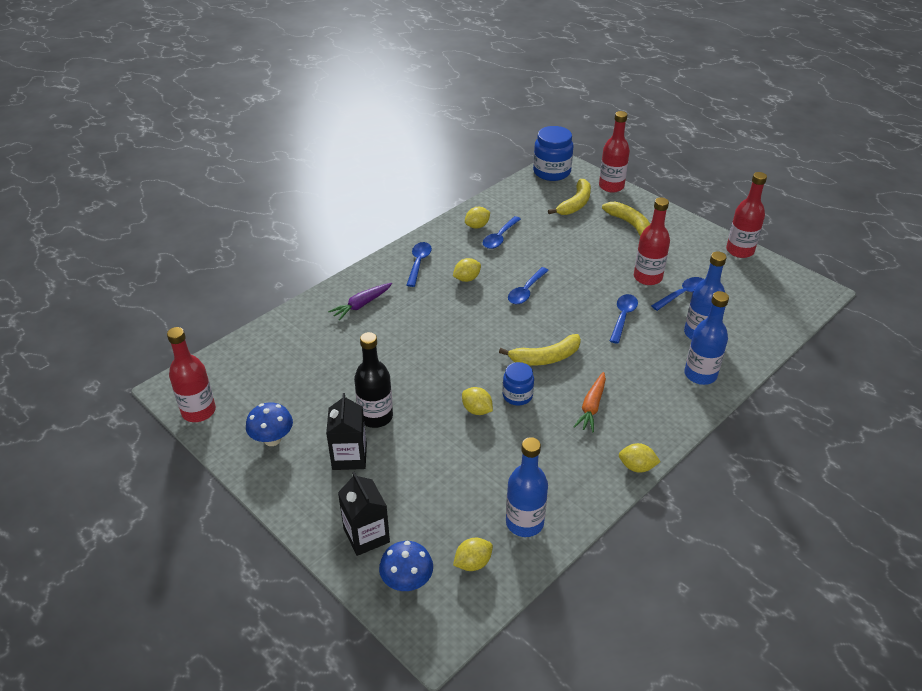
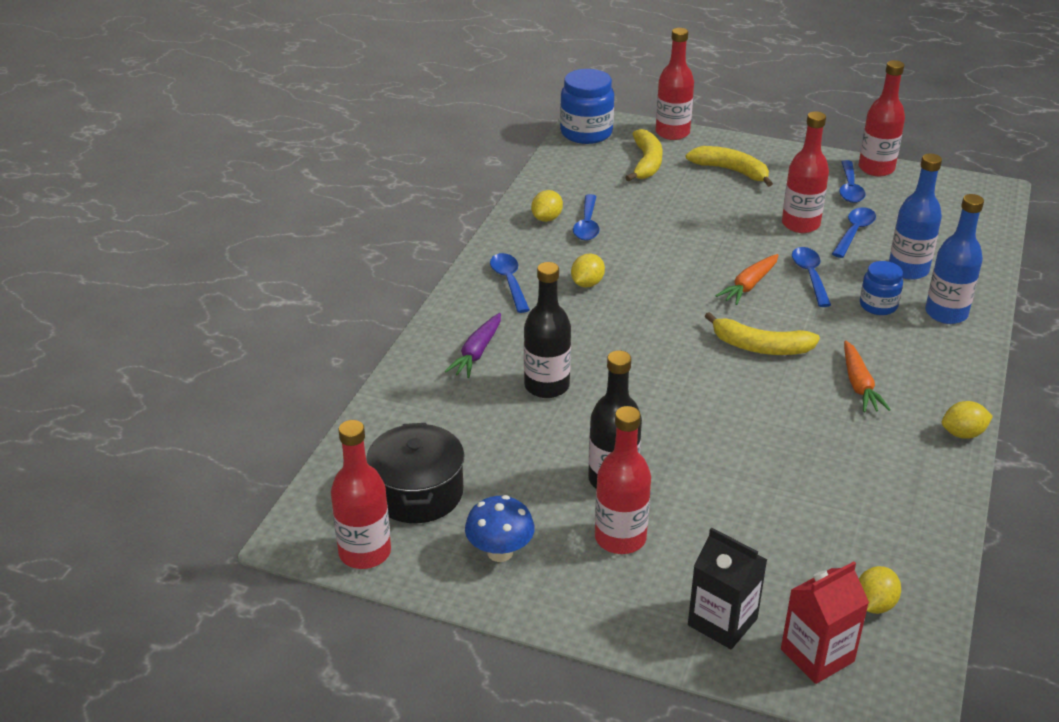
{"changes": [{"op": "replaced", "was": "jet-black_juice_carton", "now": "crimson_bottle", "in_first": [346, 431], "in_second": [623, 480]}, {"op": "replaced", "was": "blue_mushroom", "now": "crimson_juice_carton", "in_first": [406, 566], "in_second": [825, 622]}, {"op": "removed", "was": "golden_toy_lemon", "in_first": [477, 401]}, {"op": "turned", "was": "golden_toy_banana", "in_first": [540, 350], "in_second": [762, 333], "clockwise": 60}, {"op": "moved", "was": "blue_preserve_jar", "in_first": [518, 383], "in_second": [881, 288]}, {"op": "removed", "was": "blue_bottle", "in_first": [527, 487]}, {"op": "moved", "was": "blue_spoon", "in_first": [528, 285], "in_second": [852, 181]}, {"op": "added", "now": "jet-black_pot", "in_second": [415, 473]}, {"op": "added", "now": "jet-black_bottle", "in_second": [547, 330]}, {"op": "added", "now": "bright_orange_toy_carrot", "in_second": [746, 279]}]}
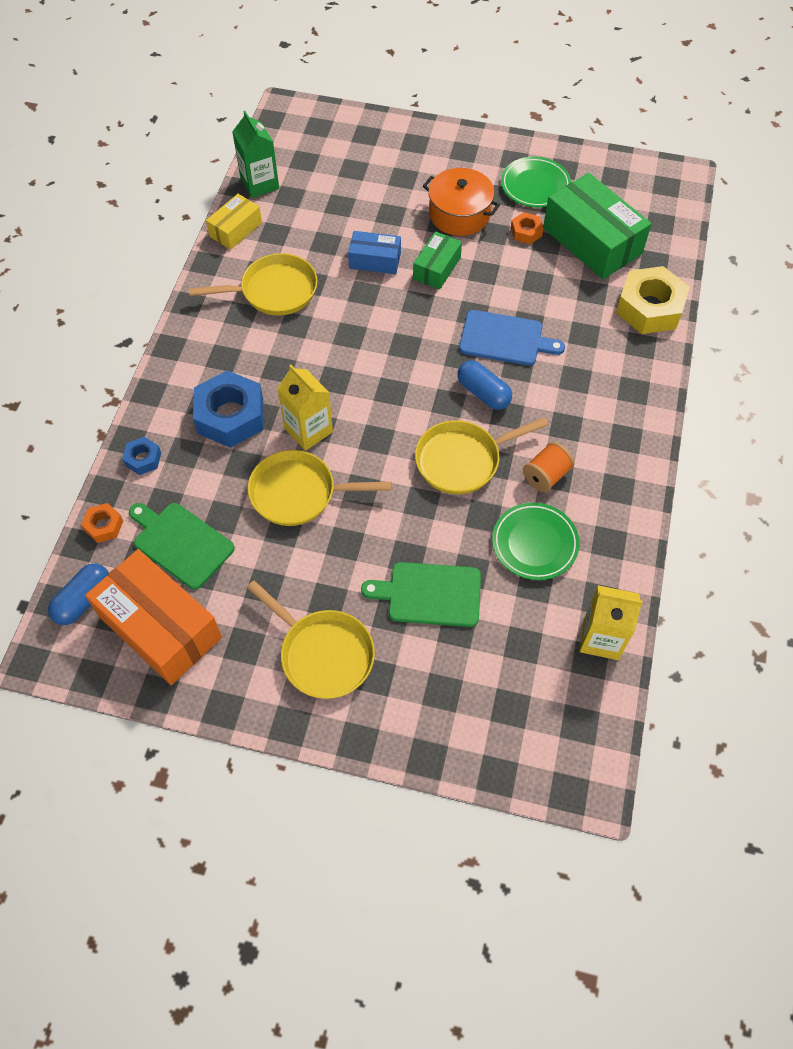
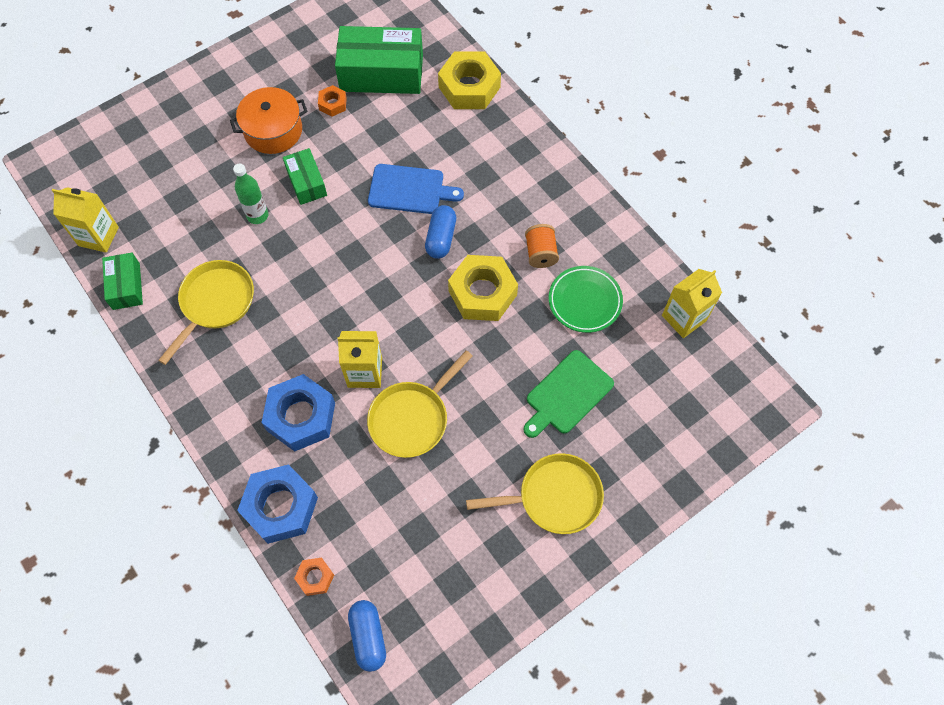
{"changes": [{"op": "removed", "was": "bright_orange_box", "in_first": [153, 617]}, {"op": "resized", "was": "blue_hexagon_nut", "in_first": [141, 456], "in_second": [277, 504], "ratio": 2.05}, {"op": "removed", "was": "emerald_bread_board", "in_first": [182, 546]}, {"op": "recoloured", "was": "golden_box", "now": "emerald_box", "in_first": [234, 222], "in_second": [122, 281]}, {"op": "recoloured", "was": "emerald_juice_carton", "now": "golden_juice_carton", "in_first": [255, 154], "in_second": [85, 220]}, {"op": "replaced", "was": "blue_box", "now": "emerald_bottle", "in_first": [374, 252], "in_second": [250, 193]}, {"op": "replaced", "was": "golden_frying_pan", "now": "golden_hexagon_nut", "in_first": [482, 455], "in_second": [483, 288]}, {"op": "turned", "was": "blue_pill", "in_first": [485, 385], "in_second": [440, 232], "clockwise": -75}, {"op": "turned", "was": "blue_bread_board", "in_first": [512, 338], "in_second": [416, 189], "clockwise": 45}, {"op": "removed", "was": "emerald_plate", "in_first": [536, 182]}]}
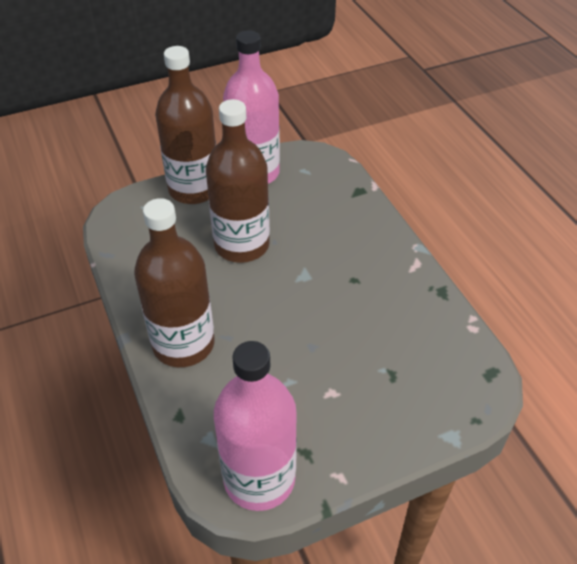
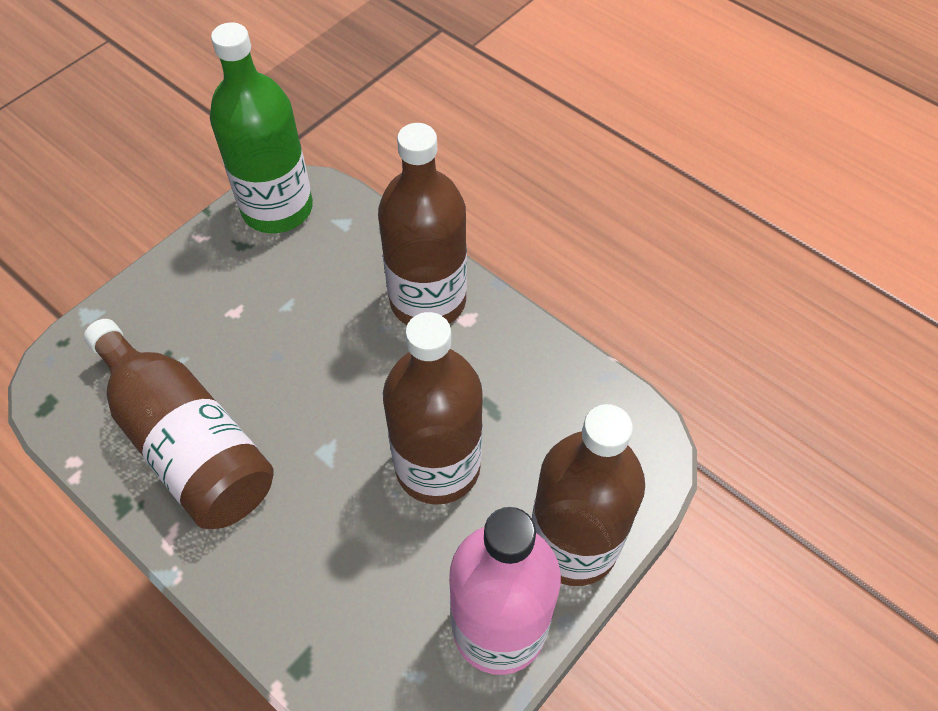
{"changes": [{"op": "recoloured", "was": "rosy_bottle", "now": "emerald_bottle", "in_first": [255, 426], "in_second": [261, 127]}, {"op": "added", "now": "russet_bottle", "in_second": [179, 424]}]}
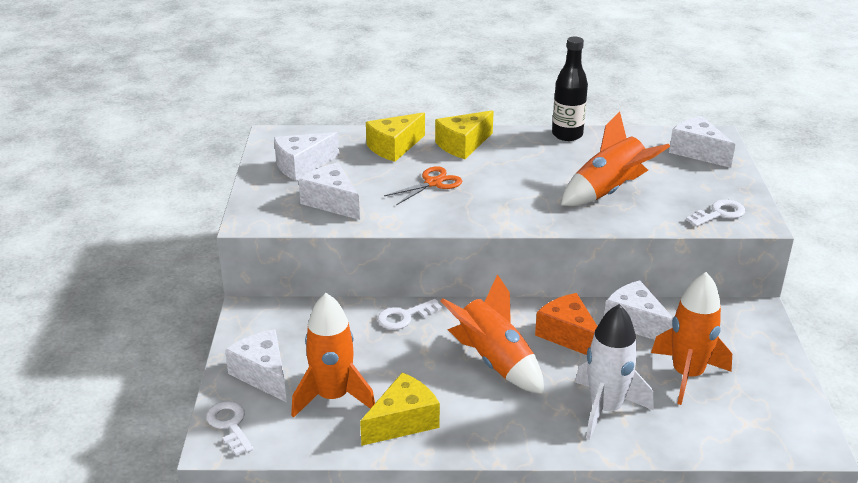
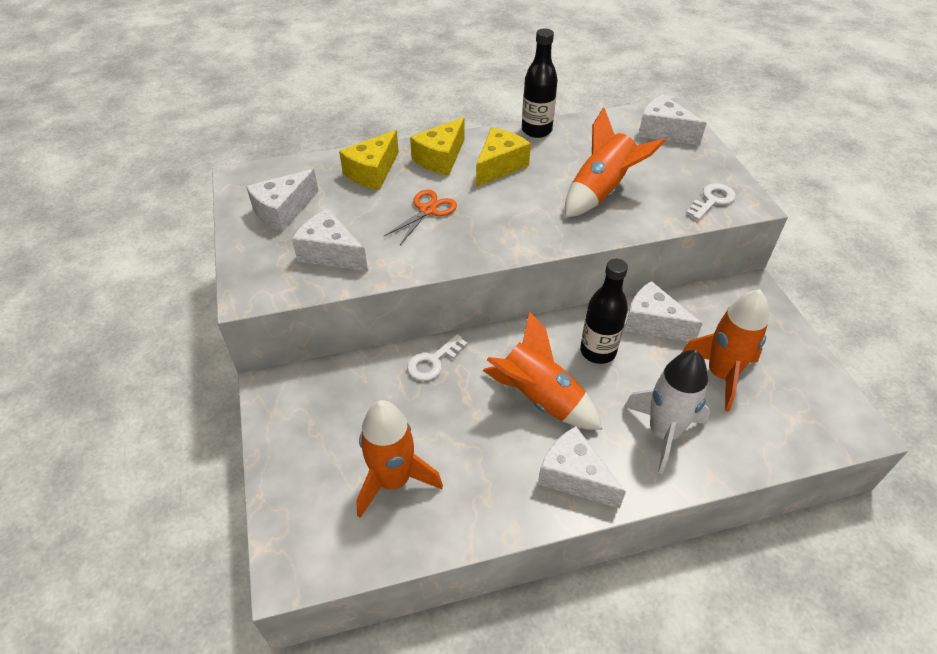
{"changes": [{"op": "removed", "was": "snow-white_latchkey", "in_first": [229, 428]}, {"op": "moved", "was": "snow-white_piece_of_cheese", "in_first": [256, 366], "in_second": [582, 467]}, {"op": "moved", "was": "golden_piece_of_cheese", "in_first": [400, 409], "in_second": [503, 157]}, {"op": "replaced", "was": "bright_orange_piece_of_cheese", "now": "jet-black_bottle", "in_first": [566, 324], "in_second": [604, 311]}]}
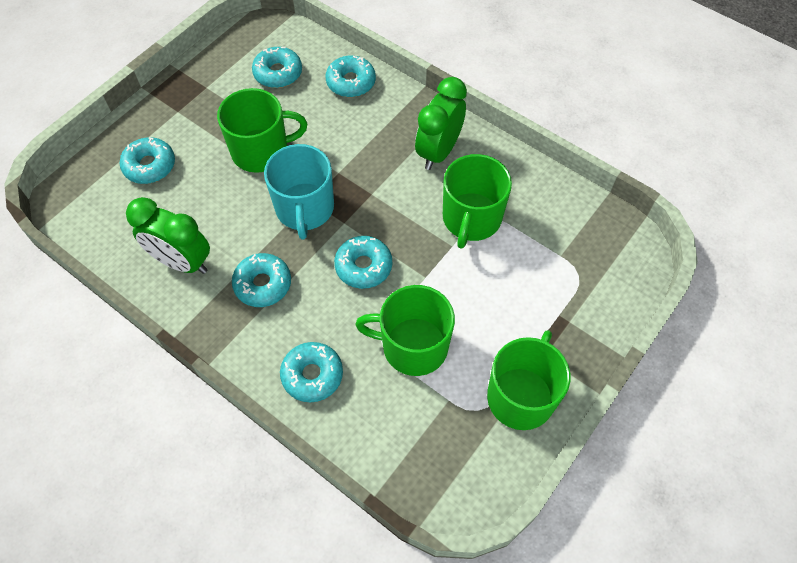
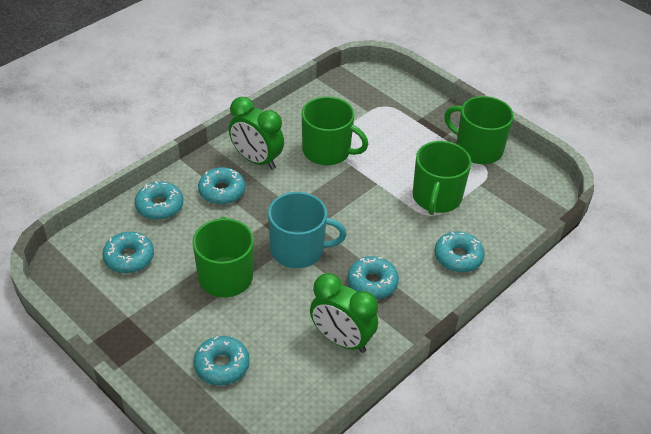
{"changes": [{"op": "turned", "was": "emerald_alarm_clock", "in_first": [168, 235], "in_second": [344, 313], "clockwise": 90}, {"op": "moved", "was": "aqua_donut", "in_first": [363, 262], "in_second": [221, 186]}]}
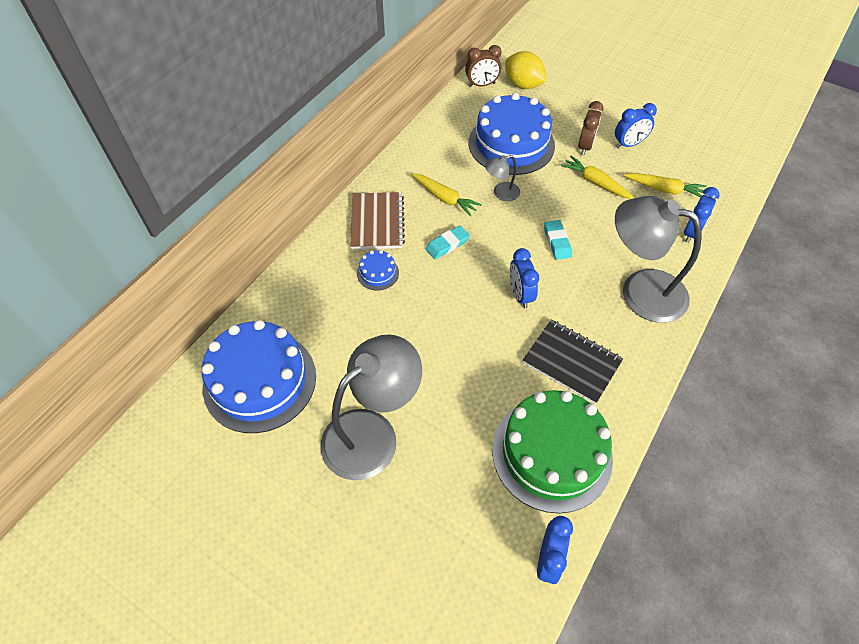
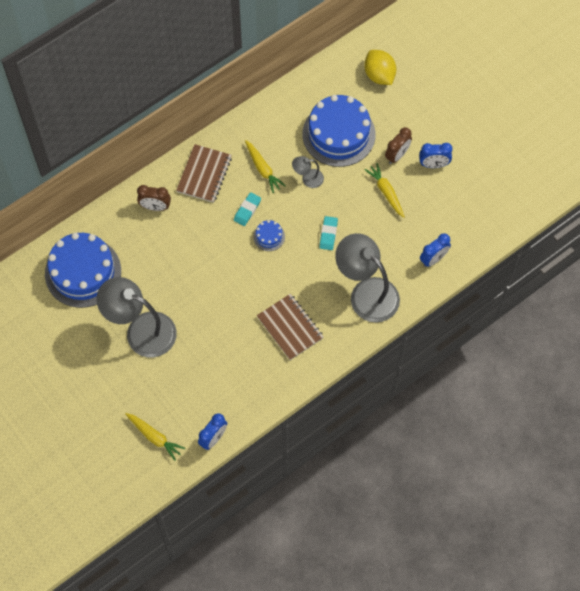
{"changes": [{"op": "turned", "was": "gray_reading_lamp", "in_first": [371, 407], "in_second": [136, 317], "clockwise": -135}, {"op": "moved", "was": "blue_cake", "in_first": [378, 270], "in_second": [269, 235]}, {"op": "turned", "was": "aqua_eraser", "in_first": [447, 242], "in_second": [247, 209], "clockwise": -45}, {"op": "moved", "was": "russet_alarm_clock", "in_first": [483, 66], "in_second": [154, 198]}, {"op": "removed", "was": "emerald_cake", "in_first": [552, 451]}, {"op": "removed", "was": "blue_alarm_clock", "in_first": [524, 278]}, {"op": "recoloured", "was": "jet-black_notepad", "now": "russet_notepad", "in_first": [573, 362], "in_second": [290, 327]}, {"op": "moved", "was": "golden_toy_carrot", "in_first": [665, 185], "in_second": [155, 437]}]}
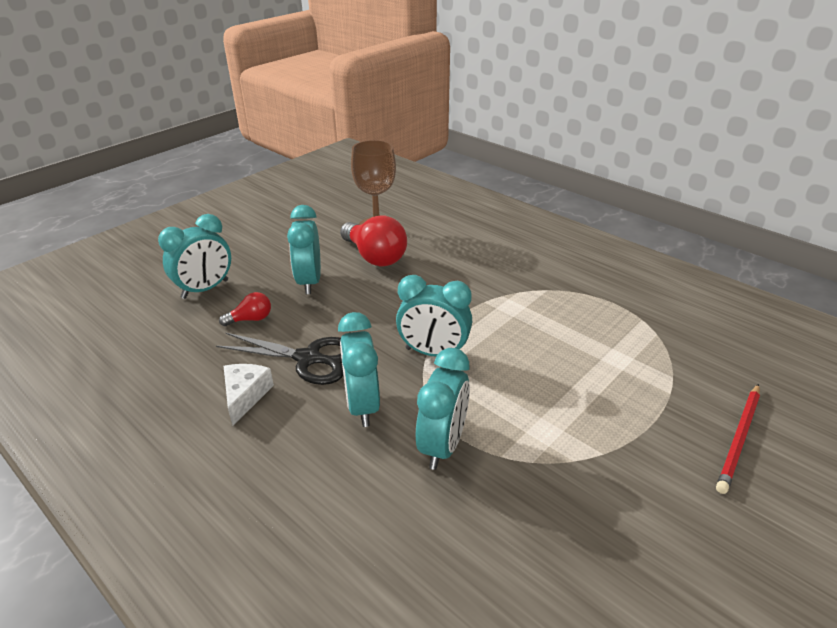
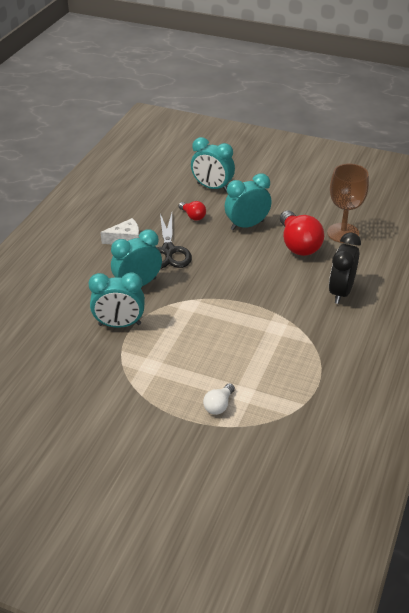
{"changes": [{"op": "turned", "was": "crimson_bulb", "in_first": [373, 241], "in_second": [302, 233], "clockwise": -45}, {"op": "removed", "was": "aqua_alarm_clock", "in_first": [434, 315]}, {"op": "removed", "was": "crimson_wooden_pencil", "in_first": [738, 439]}, {"op": "added", "now": "snow-white_bulb", "in_second": [219, 399]}, {"op": "added", "now": "jet-black_alarm_clock", "in_second": [345, 268]}]}
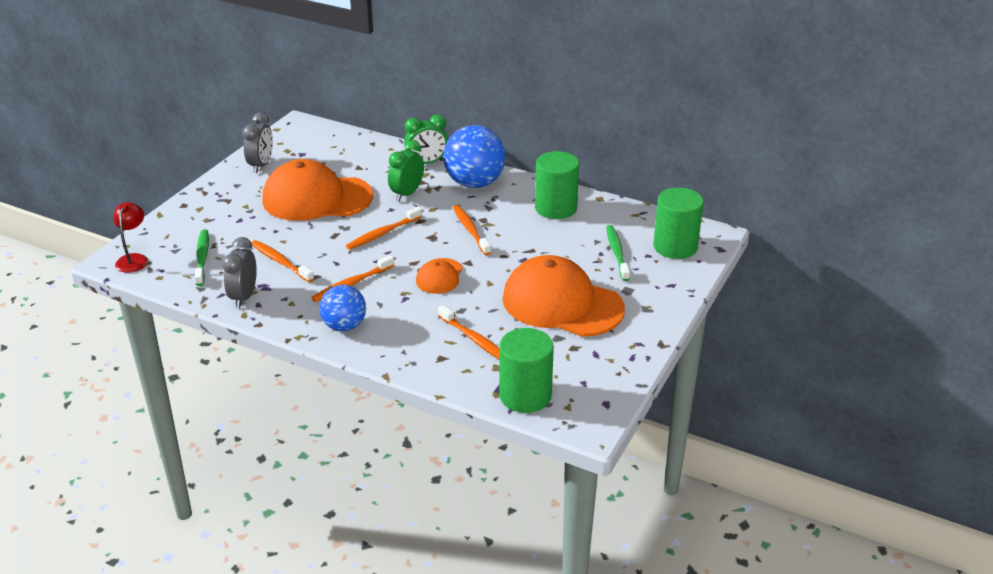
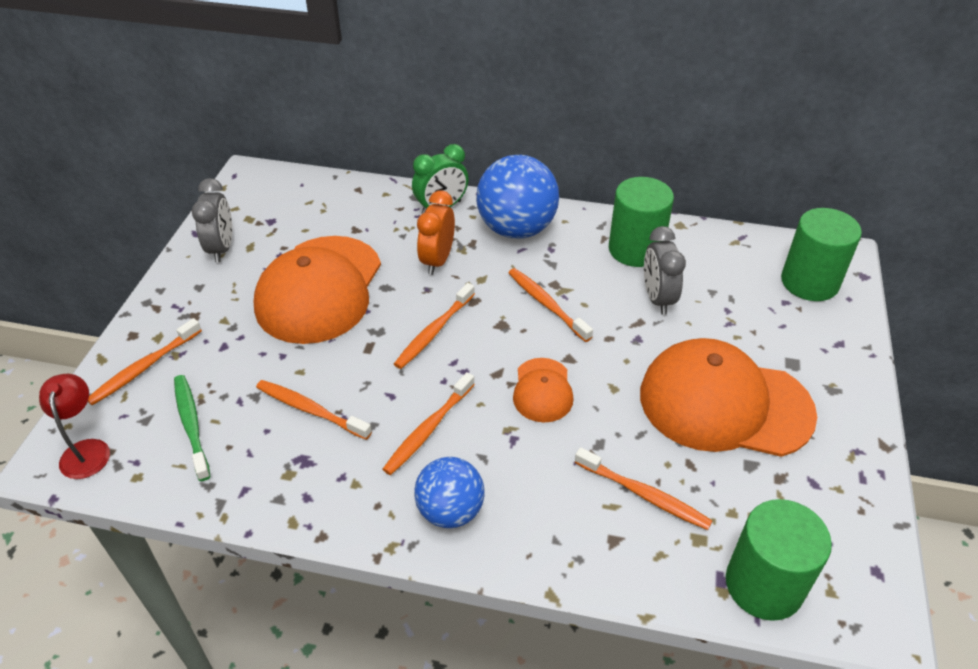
{"changes": [{"op": "moved", "was": "gray_alarm_clock", "in_first": [239, 272], "in_second": [665, 270]}, {"op": "turned", "was": "bright_orange_cap", "in_first": [317, 190], "in_second": [317, 290], "clockwise": -60}, {"op": "recoloured", "was": "emerald_alarm_clock", "now": "bright_orange_alarm_clock", "in_first": [406, 170], "in_second": [436, 232]}, {"op": "removed", "was": "emerald_tooth_brush", "in_first": [618, 253]}, {"op": "added", "now": "bright_orange_tooth_brush", "in_second": [145, 361]}]}
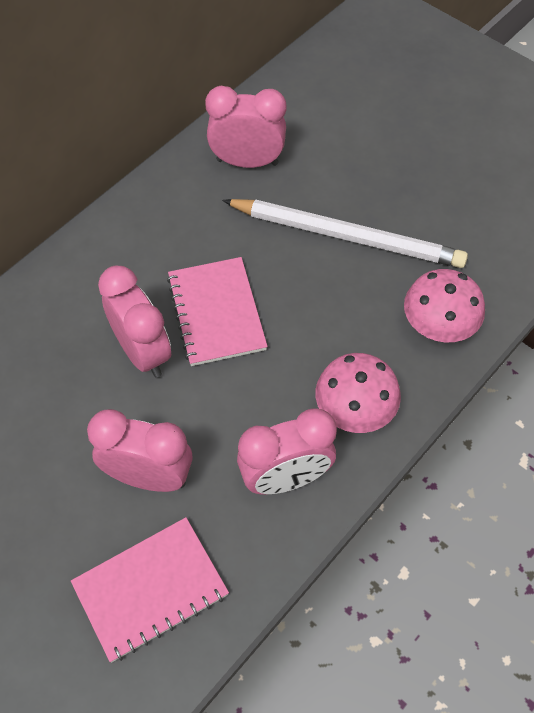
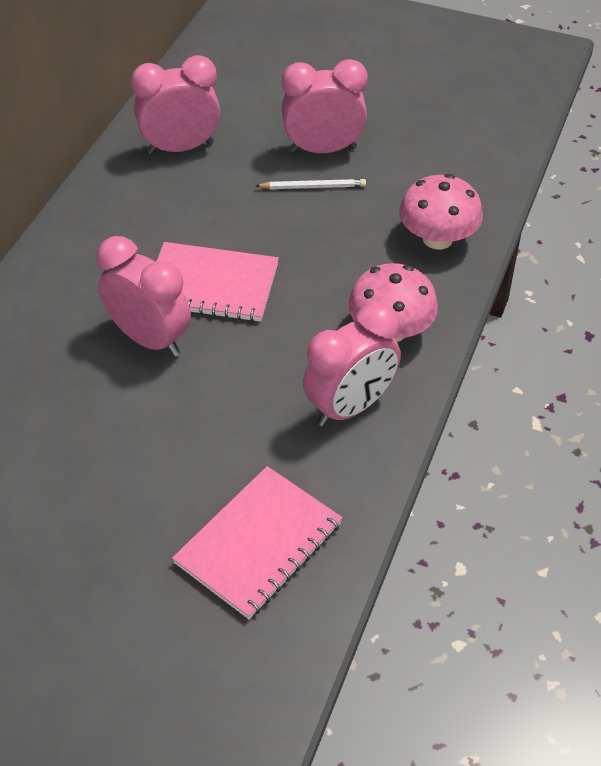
{"changes": [{"op": "moved", "was": "rosy_alarm_clock", "in_first": [139, 450], "in_second": [325, 106]}, {"op": "turned", "was": "rosy_notepad", "in_first": [217, 311], "in_second": [218, 282], "clockwise": -45}, {"op": "resized", "was": "snow-white_wooden_pencil", "in_first": [345, 233], "in_second": [311, 184], "ratio": 0.42}]}
